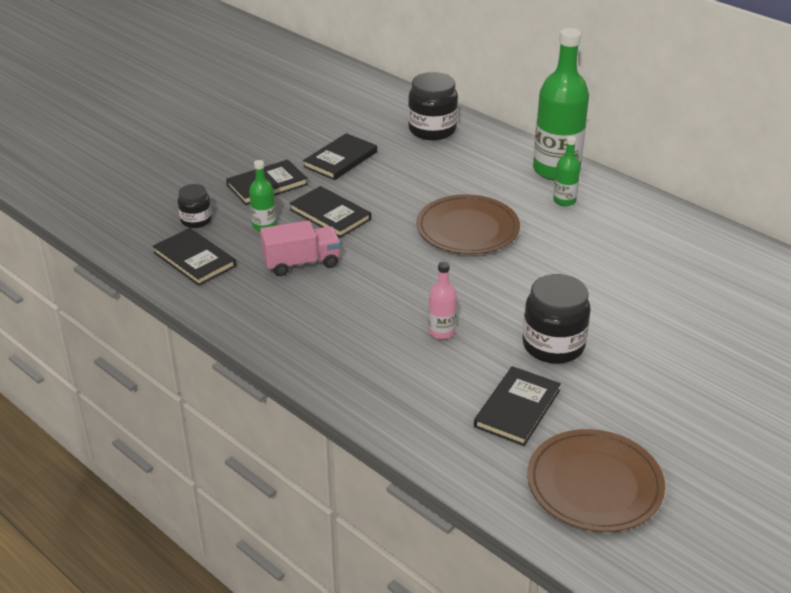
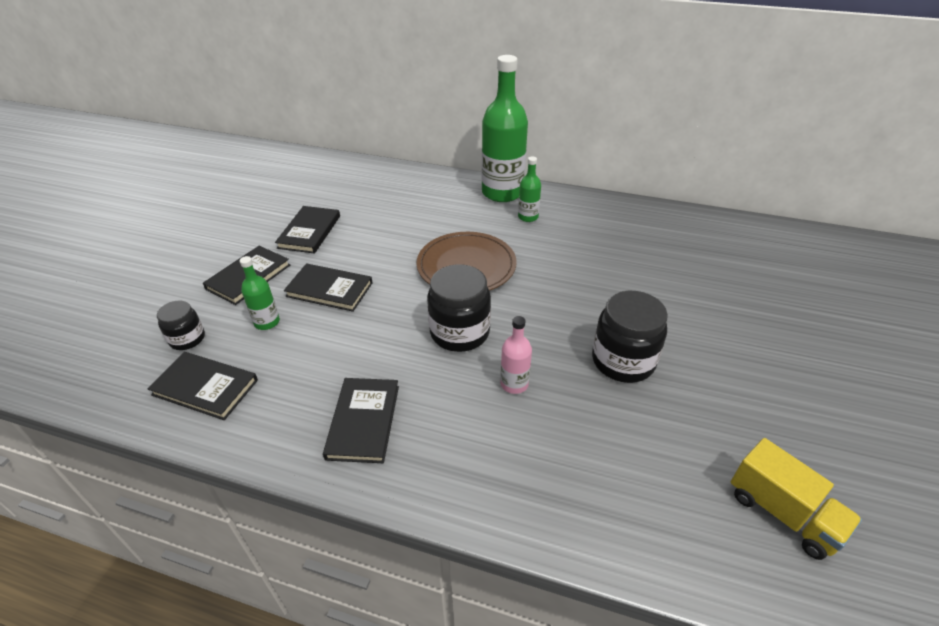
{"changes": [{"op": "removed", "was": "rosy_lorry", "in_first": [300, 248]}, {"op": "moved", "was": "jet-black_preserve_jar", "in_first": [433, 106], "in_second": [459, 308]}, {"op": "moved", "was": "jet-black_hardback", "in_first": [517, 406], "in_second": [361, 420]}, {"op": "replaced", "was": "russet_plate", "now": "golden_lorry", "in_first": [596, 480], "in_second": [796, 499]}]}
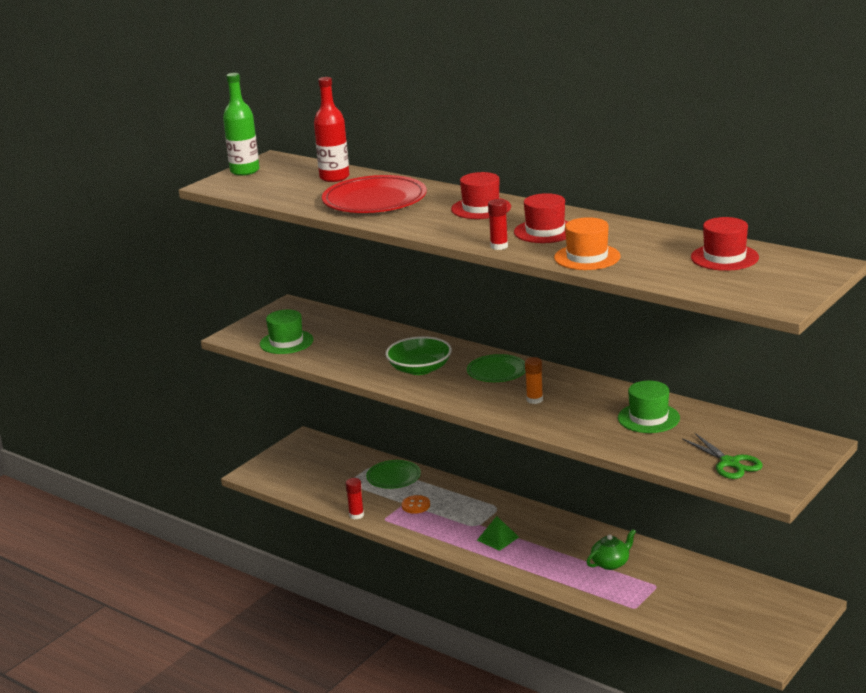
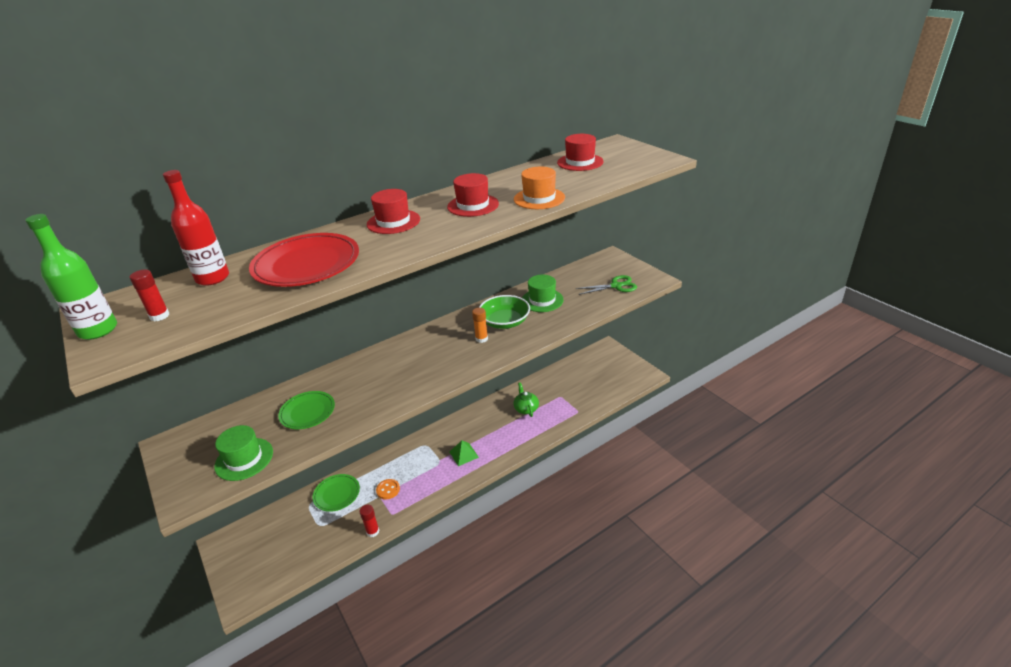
{"changes": [{"op": "moved", "was": "emerald_deep_dish", "in_first": [418, 355], "in_second": [504, 312]}, {"op": "moved", "was": "emerald_plate", "in_first": [496, 368], "in_second": [306, 410]}, {"op": "moved", "was": "crimson_glue_stick", "in_first": [498, 224], "in_second": [149, 295]}]}
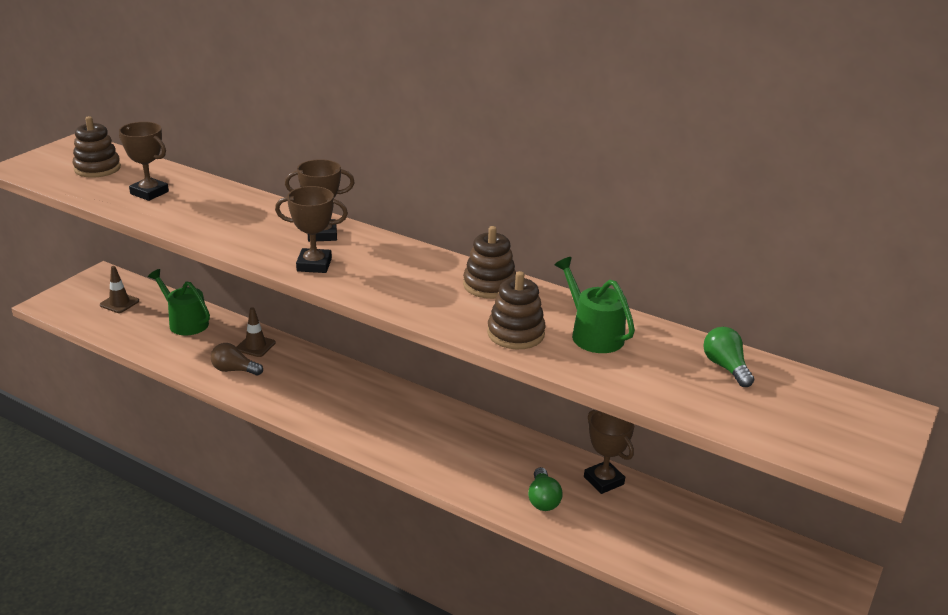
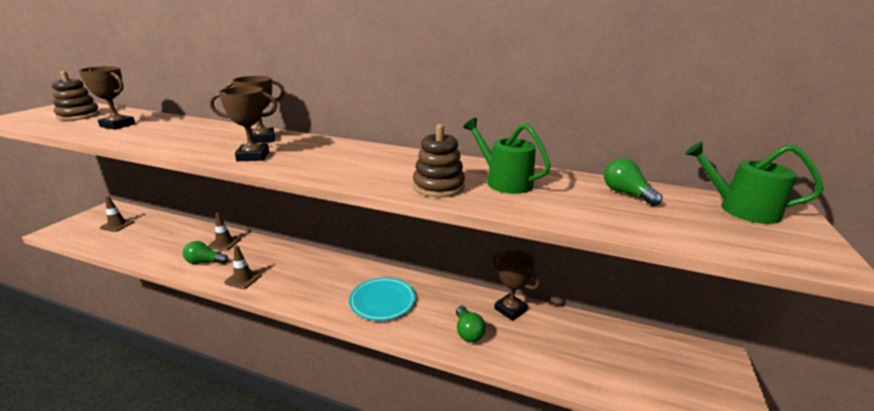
{"changes": [{"op": "moved", "was": "emerald_watering_can", "in_first": [179, 302], "in_second": [754, 183]}, {"op": "recoloured", "was": "russet_bulb", "now": "emerald_bulb", "in_first": [237, 359], "in_second": [205, 252]}, {"op": "removed", "was": "russet_stacking_toy", "in_first": [489, 262]}, {"op": "added", "now": "russet_road_cone", "in_second": [243, 267]}, {"op": "added", "now": "aqua_plate", "in_second": [382, 299]}]}
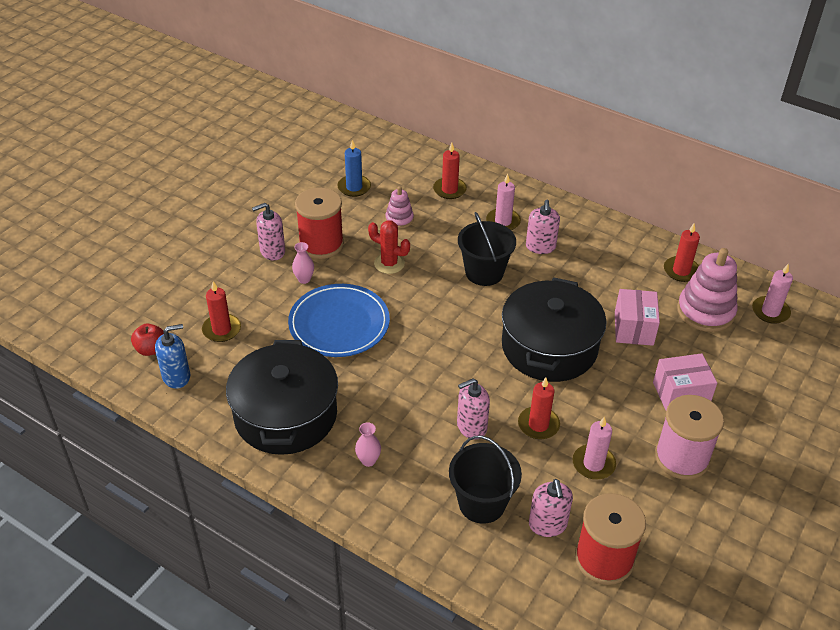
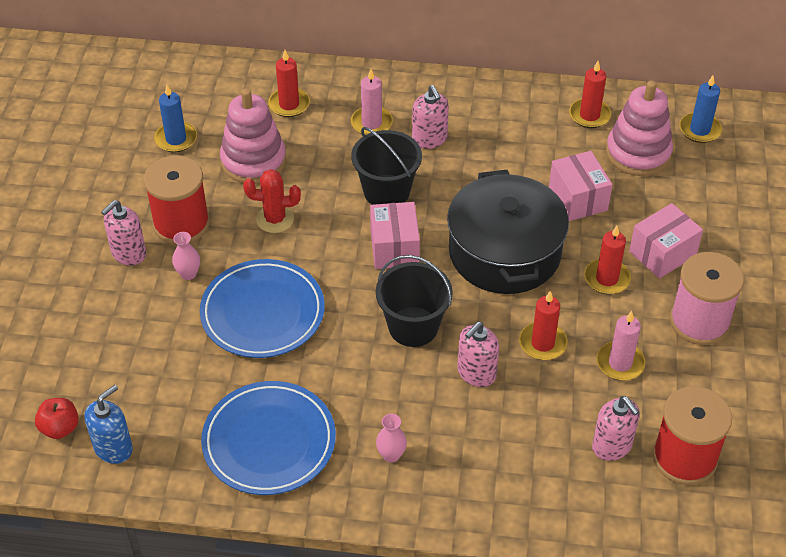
{"changes": [{"op": "moved", "was": "crimson_candle", "in_first": [221, 311], "in_second": [607, 260]}, {"op": "replaced", "was": "jet-black_pot", "now": "blue_plate", "in_first": [282, 397], "in_second": [268, 438]}, {"op": "resized", "was": "rosy_stacking_toy", "in_first": [399, 207], "in_second": [253, 136], "ratio": 1.84}, {"op": "moved", "was": "jet-black_pail", "in_first": [485, 480], "in_second": [414, 301]}, {"op": "recoloured", "was": "rosy_candle", "now": "blue_candle", "in_first": [772, 294], "in_second": [700, 109]}, {"op": "added", "now": "rosy_box", "in_second": [395, 235]}]}
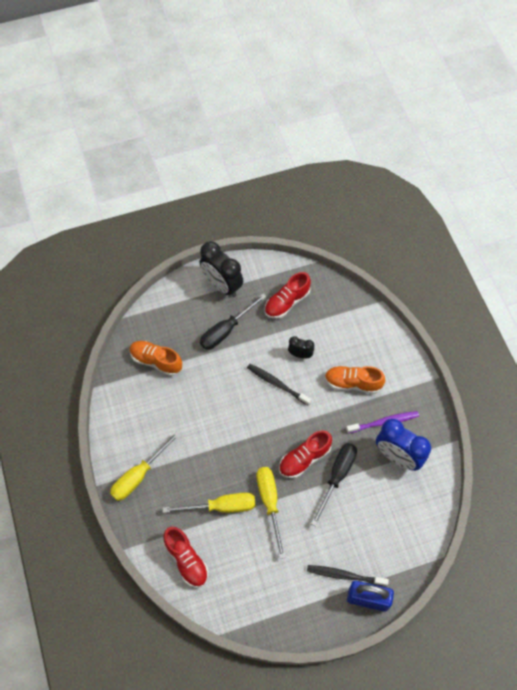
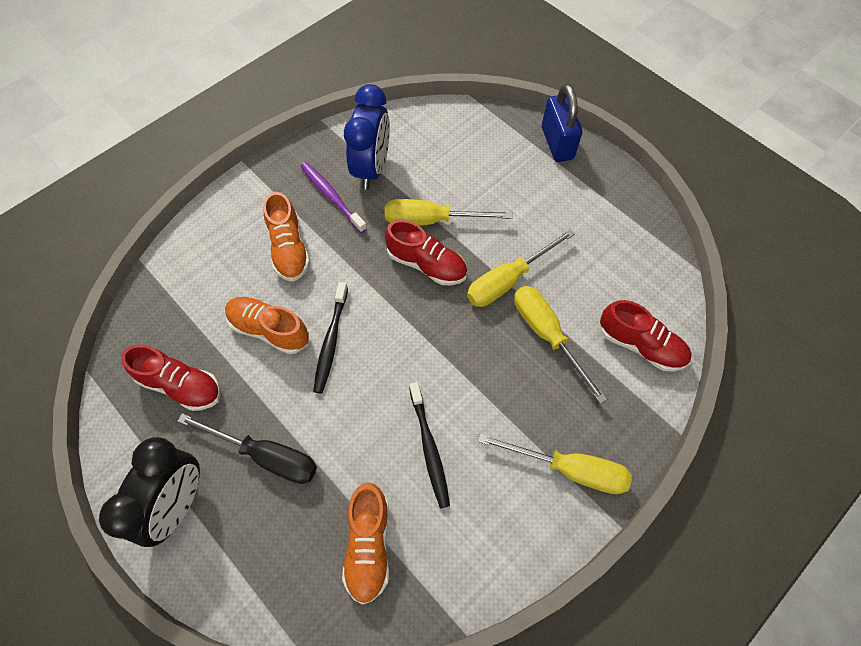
{"changes": [{"op": "turned", "was": "crimson_sneaker", "in_first": [186, 557], "in_second": [646, 336], "clockwise": 90}, {"op": "replaced", "was": "jet-black_alarm_clock", "now": "bright_orange_sneaker", "in_first": [301, 347], "in_second": [267, 325]}, {"op": "moved", "was": "jet-black_tooth_brush", "in_first": [348, 575], "in_second": [429, 445]}, {"op": "recoloured", "was": "jet-black_screwdriver", "now": "golden_screwdriver", "in_first": [334, 484], "in_second": [448, 212]}]}
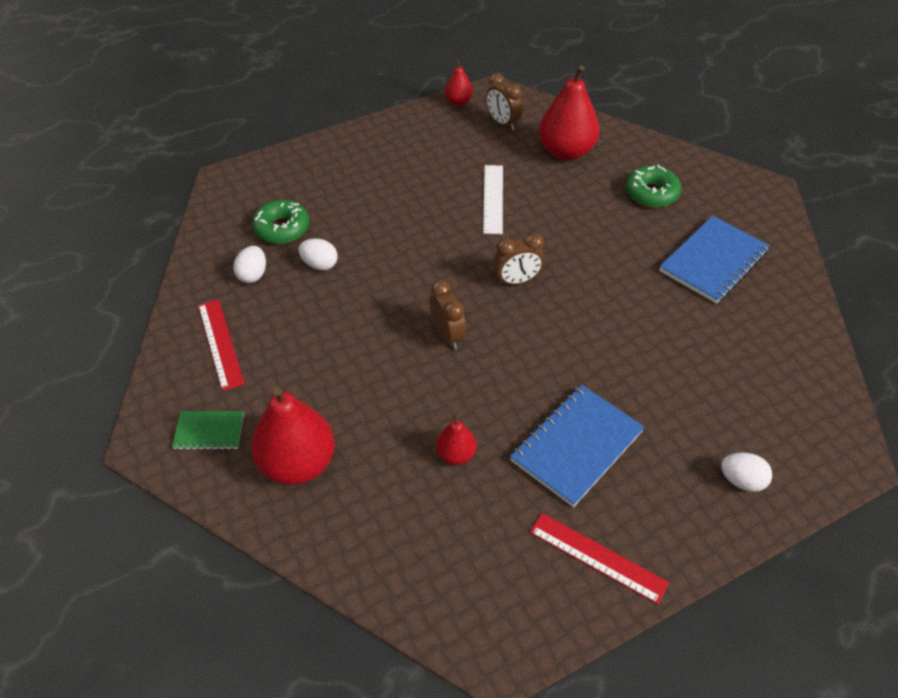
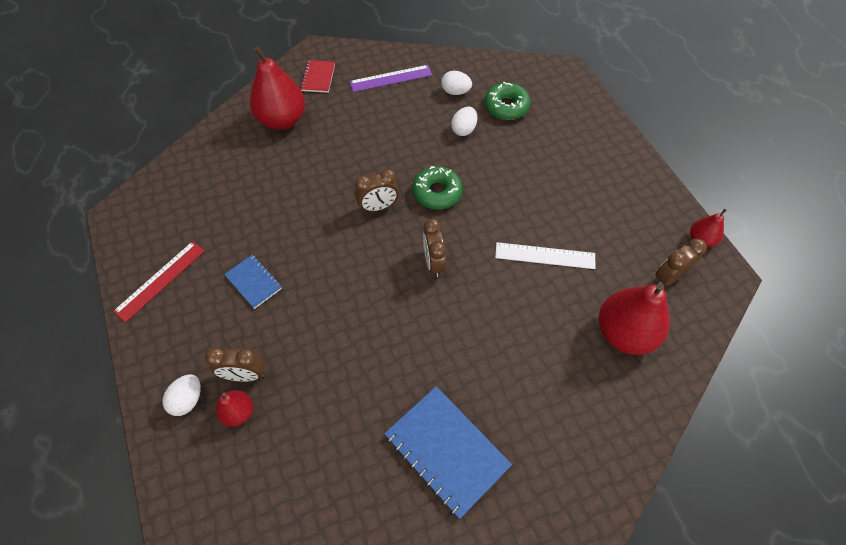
{"changes": [{"op": "recoloured", "was": "emerald_notepad", "now": "crimson_notepad", "in_first": [208, 430], "in_second": [317, 76]}, {"op": "recoloured", "was": "crimson_straightedge", "now": "violet_straightedge", "in_first": [221, 345], "in_second": [391, 78]}, {"op": "moved", "was": "crimson_pear", "in_first": [456, 439], "in_second": [234, 408]}, {"op": "resized", "was": "blue_notepad", "in_first": [577, 446], "in_second": [253, 281], "ratio": 0.55}, {"op": "moved", "was": "emerald_donut", "in_first": [653, 186], "in_second": [437, 188]}, {"op": "added", "now": "russet_alarm_clock", "in_second": [235, 364]}]}
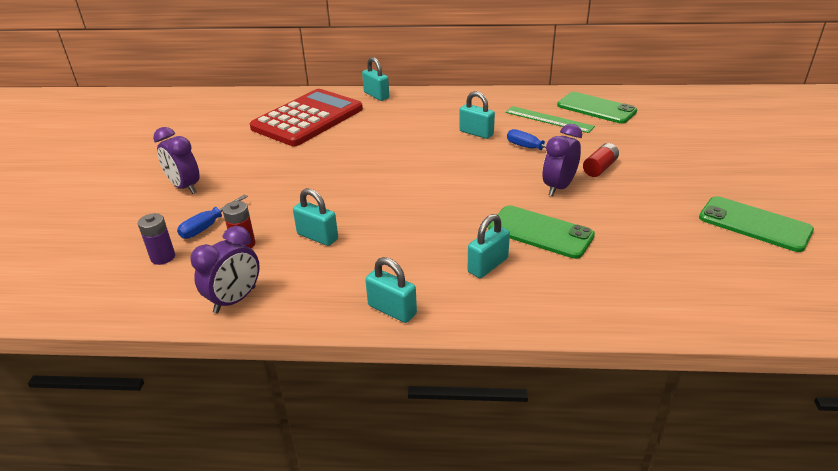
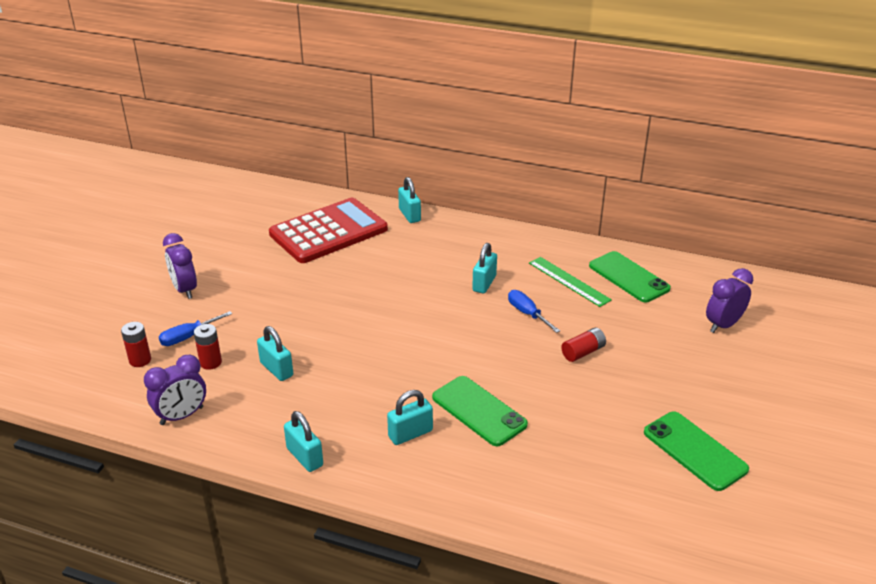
{"changes": [{"op": "recoloured", "was": "violet_power_cell", "now": "crimson_power_cell", "in_first": [156, 239], "in_second": [136, 344]}, {"op": "turned", "was": "aqua_padlock", "in_first": [477, 115], "in_second": [484, 268], "clockwise": 60}, {"op": "moved", "was": "violet_alarm_clock", "in_first": [562, 160], "in_second": [729, 300]}]}
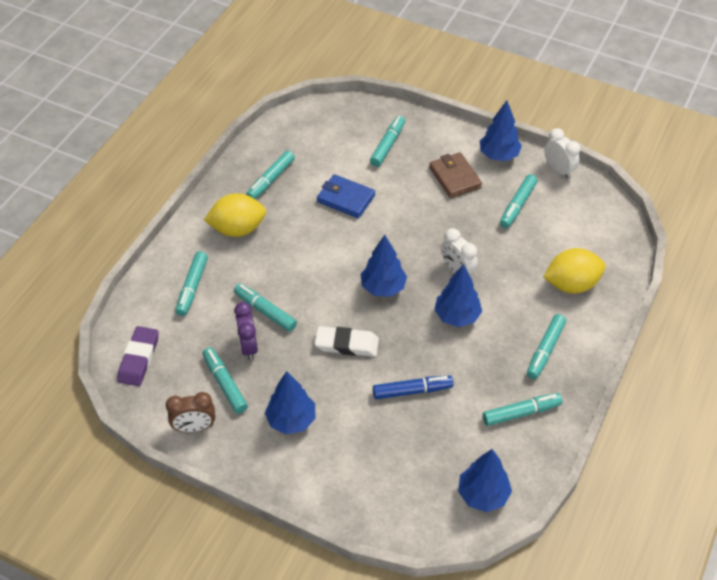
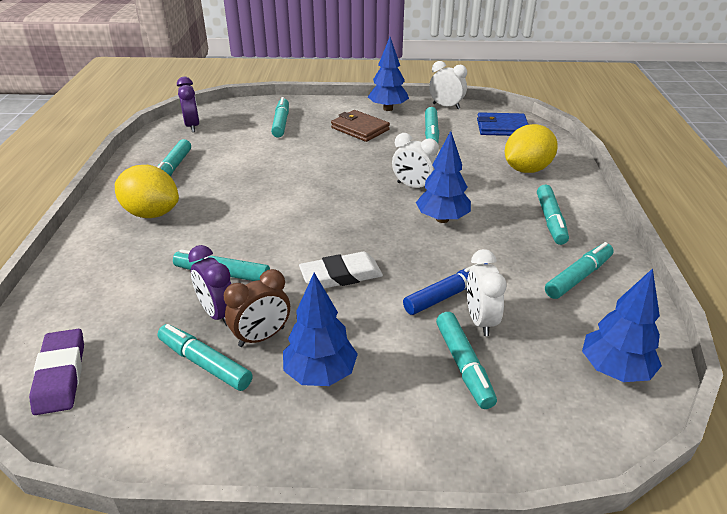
{"changes": [{"op": "moved", "was": "russet_alarm_clock", "in_first": [190, 412], "in_second": [257, 308]}, {"op": "moved", "was": "aqua_felt_pen", "in_first": [192, 283], "in_second": [466, 360]}, {"op": "turned", "was": "golden_toy_lemon", "in_first": [235, 215], "in_second": [147, 191], "clockwise": 60}, {"op": "moved", "was": "blue_card_wallet", "in_first": [346, 196], "in_second": [503, 124]}, {"op": "removed", "was": "blue_tree", "in_first": [384, 266]}, {"op": "added", "now": "violet_alarm_clock", "in_second": [188, 104]}, {"op": "added", "now": "snow-white_alarm_clock", "in_second": [487, 292]}]}
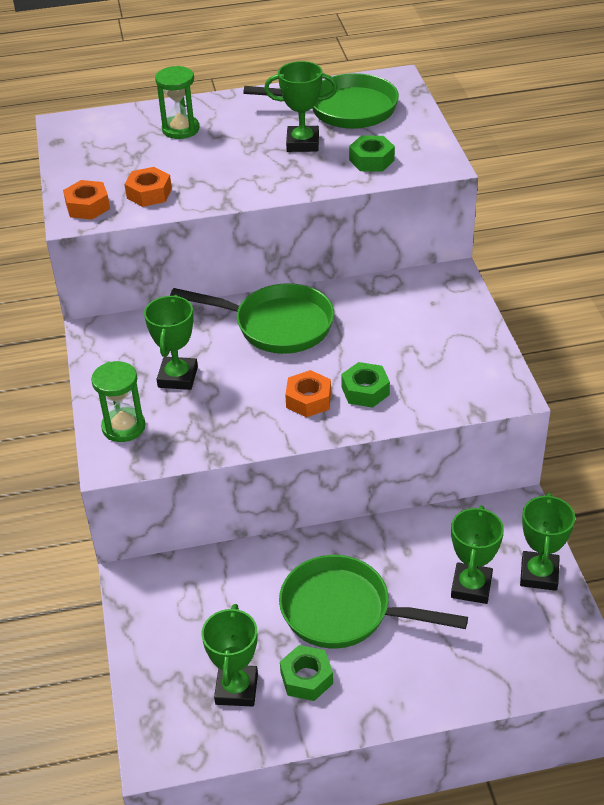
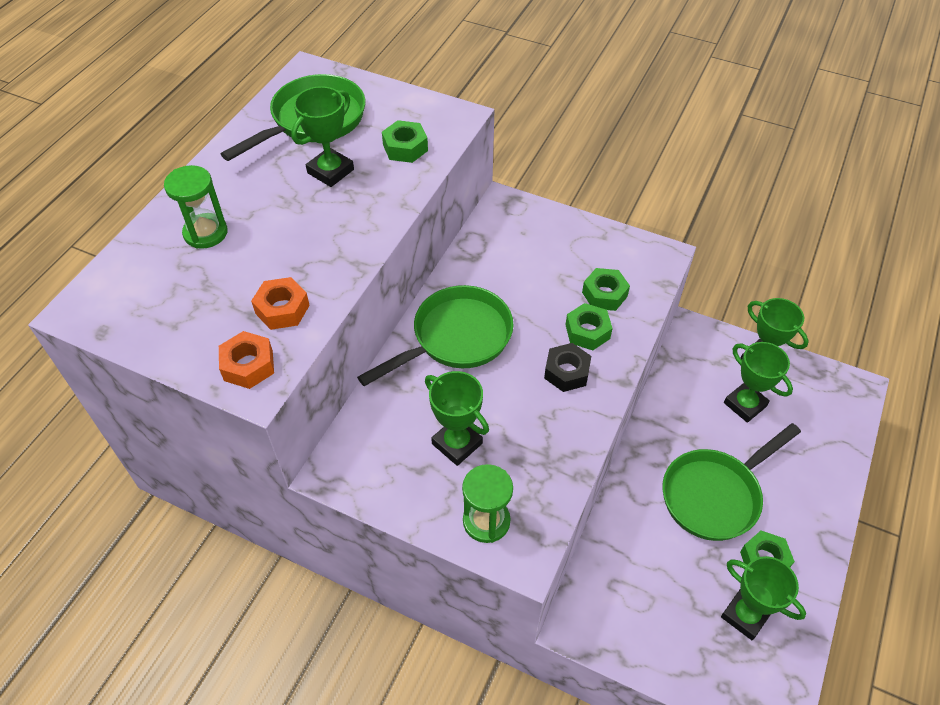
{"changes": [{"op": "recoloured", "was": "bright_orange_hexagon_nut", "now": "jet-black_hexagon_nut", "in_first": [308, 394], "in_second": [567, 367]}, {"op": "added", "now": "emerald_hexagon_nut", "in_second": [606, 289]}]}
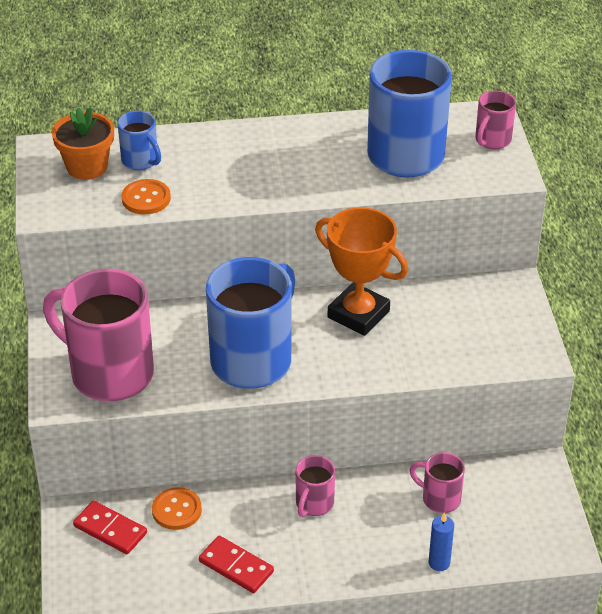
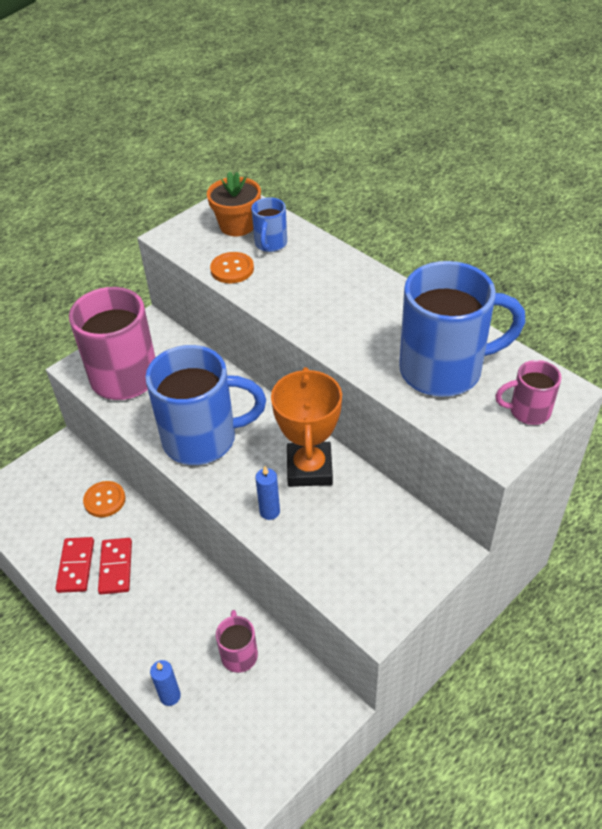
{"changes": [{"op": "moved", "was": "crimson_domino_piece", "in_first": [110, 527], "in_second": [115, 566]}, {"op": "removed", "was": "rosy_mug", "in_first": [315, 486]}, {"op": "added", "now": "blue_candle", "in_second": [268, 493]}]}
